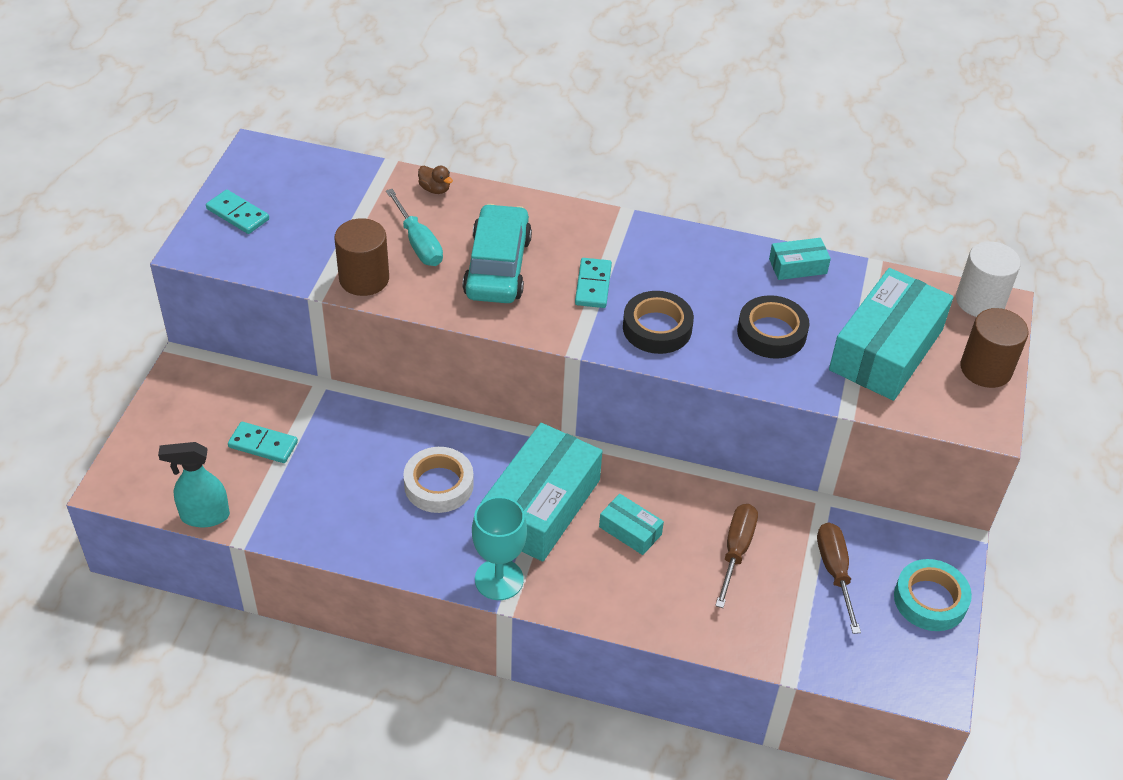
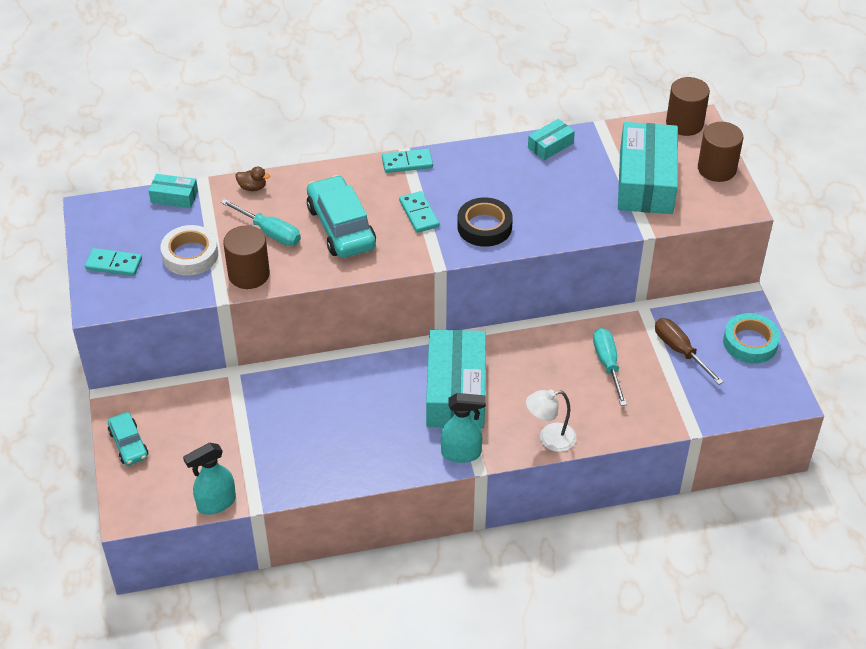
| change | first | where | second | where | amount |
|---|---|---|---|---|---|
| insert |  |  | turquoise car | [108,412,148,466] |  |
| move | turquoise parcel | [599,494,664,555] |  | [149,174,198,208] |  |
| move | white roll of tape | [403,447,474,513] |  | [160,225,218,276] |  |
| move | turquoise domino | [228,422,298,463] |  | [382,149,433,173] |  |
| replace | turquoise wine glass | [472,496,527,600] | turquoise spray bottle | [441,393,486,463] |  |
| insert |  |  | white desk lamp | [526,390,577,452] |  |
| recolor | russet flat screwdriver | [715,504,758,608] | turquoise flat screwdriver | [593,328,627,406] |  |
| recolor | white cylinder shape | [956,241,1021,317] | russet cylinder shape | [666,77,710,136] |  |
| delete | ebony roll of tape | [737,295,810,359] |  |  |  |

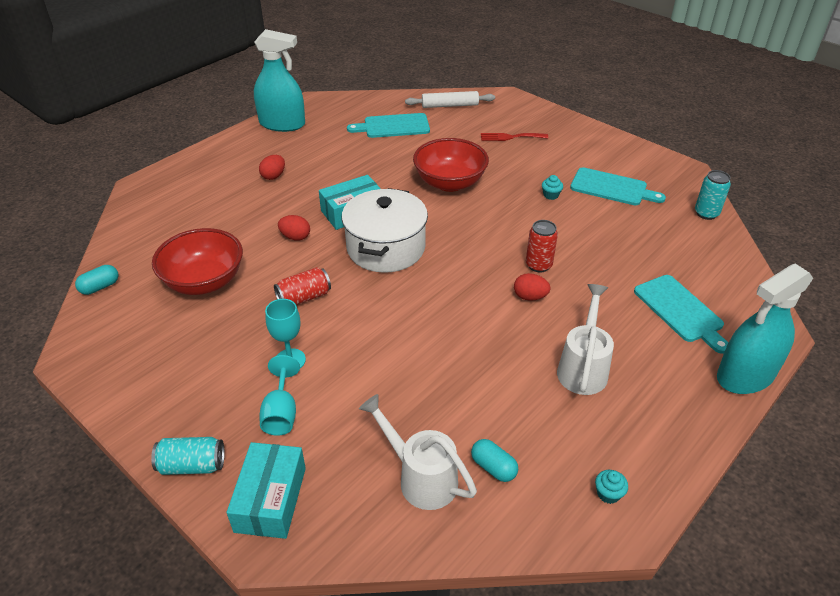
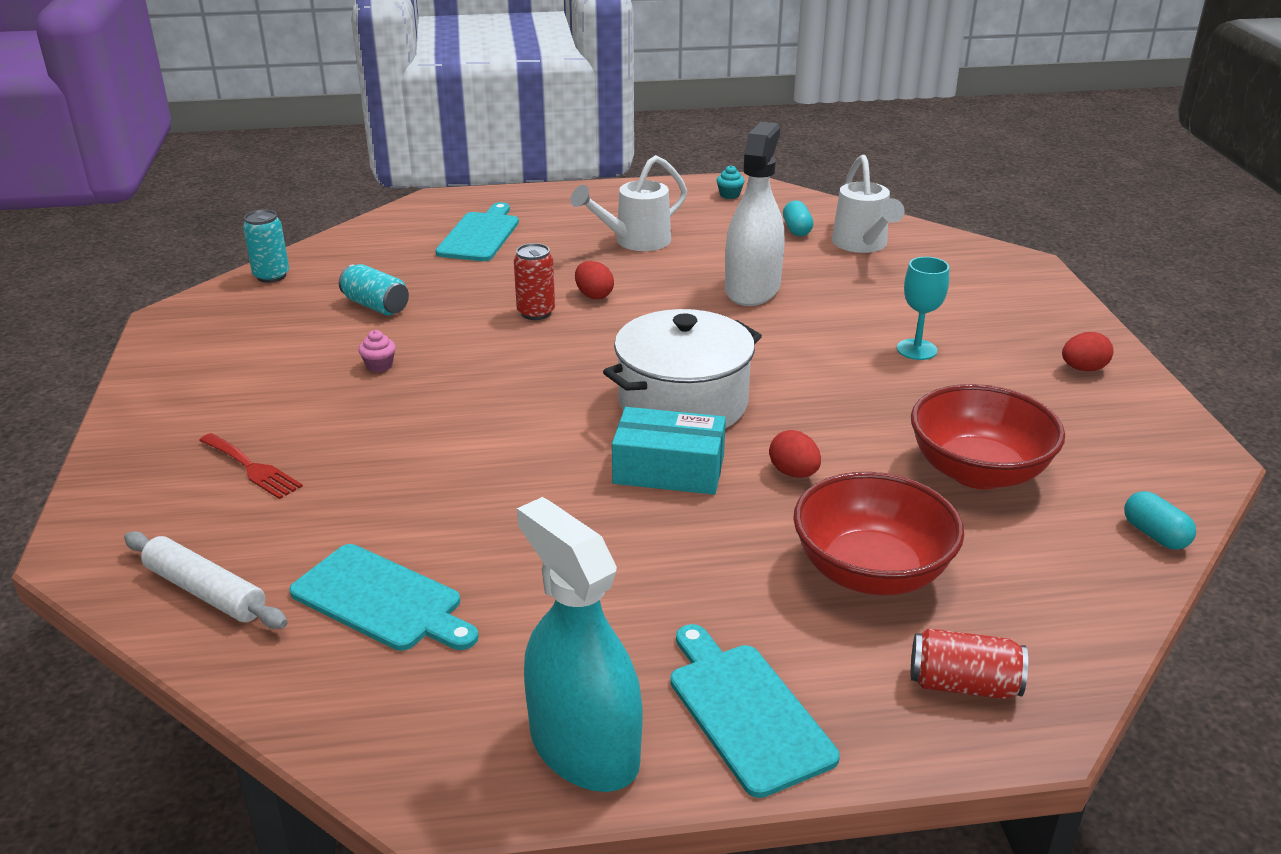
| change | first | where | second | where | amount |
|---|---|---|---|---|---|
| move | turquoise can | [151,437,225,475] |  | [339,264,409,315] |  |
| recolor | turquoise fairy cake | [542,175,563,200] | rose-pink fairy cake | [359,330,396,372] |  |
| move | turquoise cutting board | [570,167,666,206] |  | [670,624,840,798] |  |
| insert |  |  | white spray bottle | [725,122,784,306] |  |
| move | crimson bowl | [413,138,489,192] |  | [793,472,964,595] |  |
| move | crimson can | [274,267,331,305] |  | [911,628,1028,699] |  |
| move | crimson egg shape | [259,155,285,180] |  | [1062,332,1113,372] |  |
| rotate | turquoise capsule | [75,265,118,295] |  | [1124,491,1196,550] | 60 degrees clockwise |
| delete | turquoise parcel | [227,442,306,539] |  |  |  |
| delete | turquoise wine glass | [260,355,300,436] |  |  |  |
| delete | turquoise spray bottle | [717,264,813,394] |  |  |  |

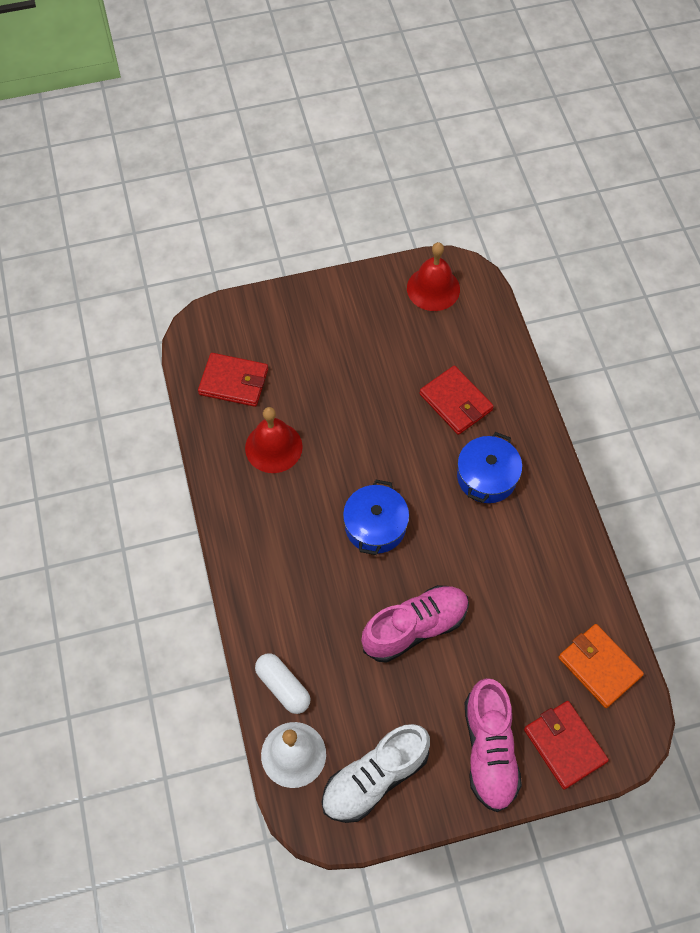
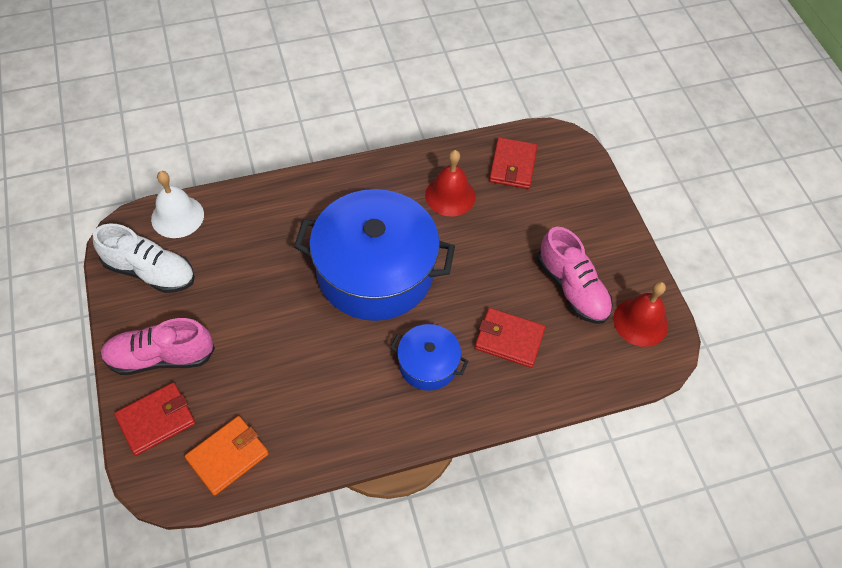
| change | first | where | second | where | amount |
|---|---|---|---|---|---|
| rotate | white sneaker | [322,724,430,823] |  | [93,224,195,293] | 150 degrees clockwise |
| resize | royal blue cooking pot | [343,480,409,555] |  | [294,189,455,321] | x2.11 |
| rotate | crimson billfold | [419,366,494,435] |  | [475,308,545,368] | 60 degrees clockwise |
| move | rose-pink sneaker | [361,585,469,663] |  | [538,227,613,324] |  |
| delete | white capsule | [255,654,310,714] |  |  |  |

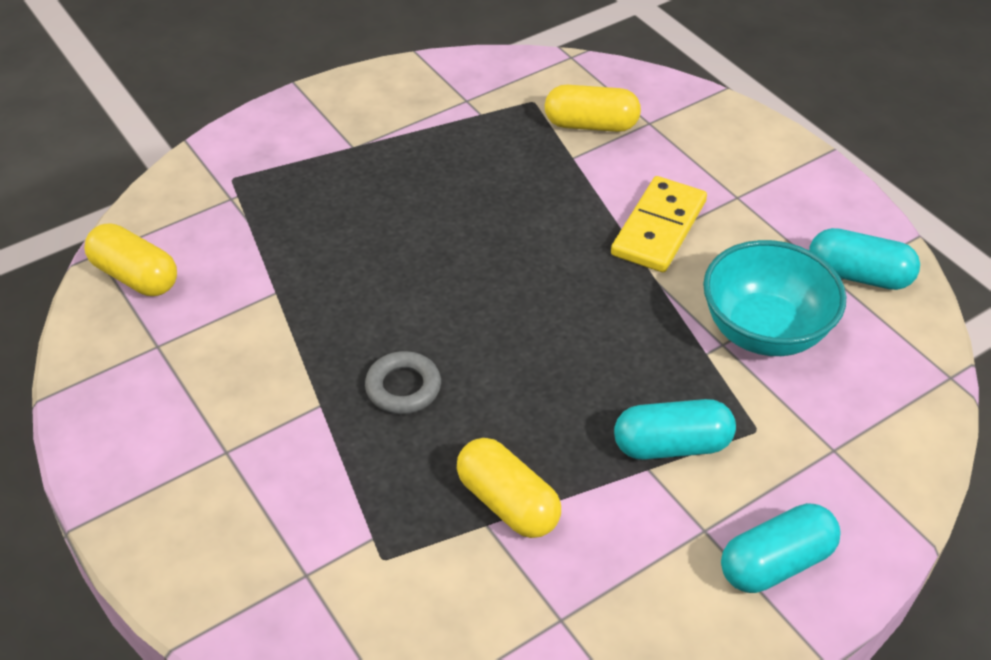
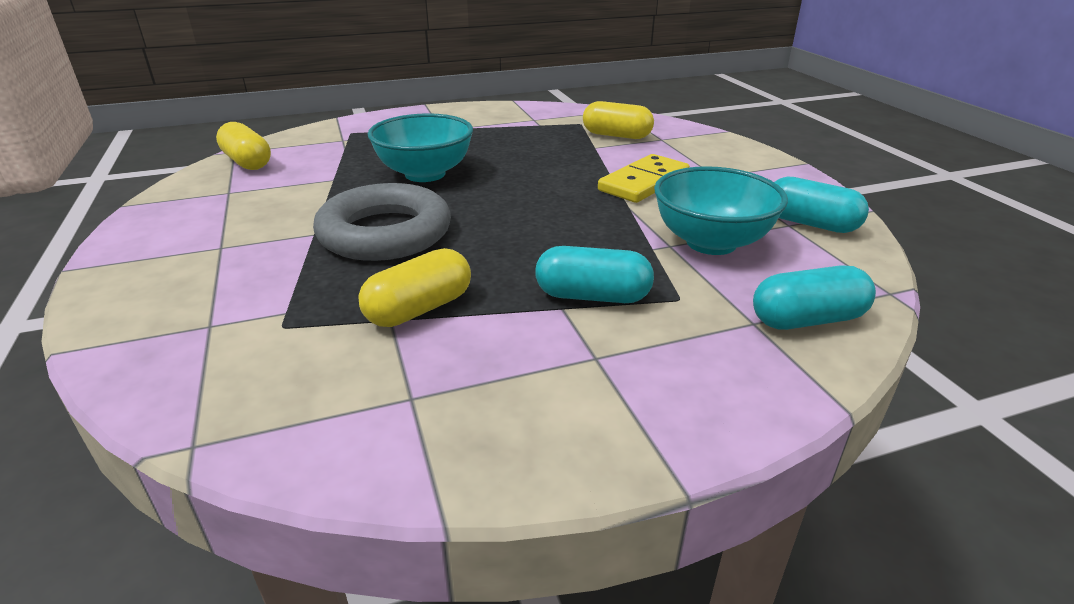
| change | first | where | second | where | amount |
|---|---|---|---|---|---|
| resize | ash-grey torus | [365,351,441,414] |  | [313,183,451,261] | x2.06 |
| rotate | golden capsule | [457,438,561,538] |  | [358,248,471,327] | 75 degrees clockwise |
| insert |  |  | turquoise bowl | [368,113,473,182] |  |
| move | turquoise capsule | [721,503,841,593] |  | [753,265,876,330] |  |

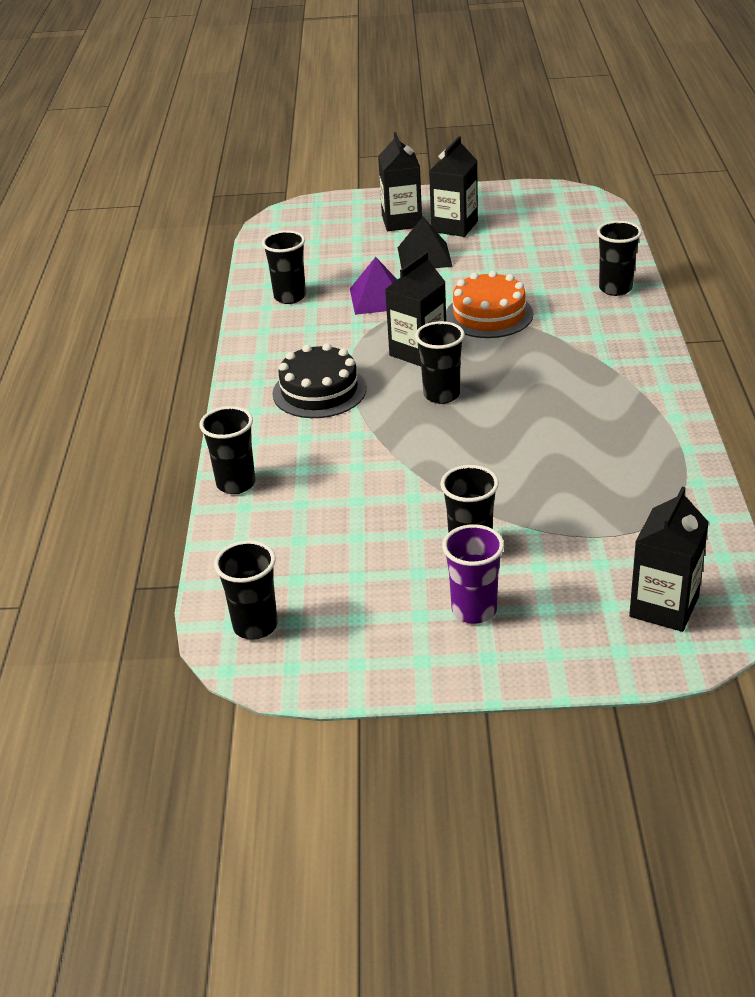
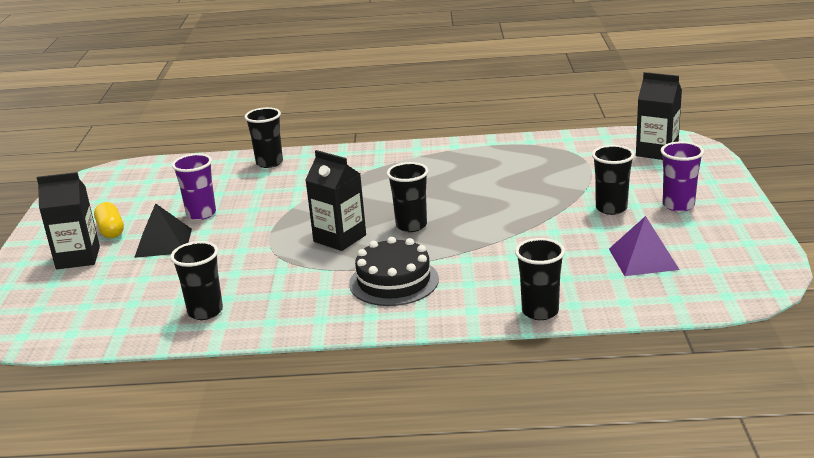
| change | first | where | second | where | amount |
|---|---|---|---|---|---|
| replace | ebony juice carton | [429,136,478,237] | golden capsule | [94,202,124,238] |  |
| insert |  |  | purple cup | [172,154,216,220] |  |
| move | purple pyramid shape | [350,257,398,315] |  | [609,216,680,276] |  |
| delete | ebony cup | [214,540,278,640] |  |  |  |
| delete | orange-coloured layer cake | [446,270,533,338] |  |  |  |

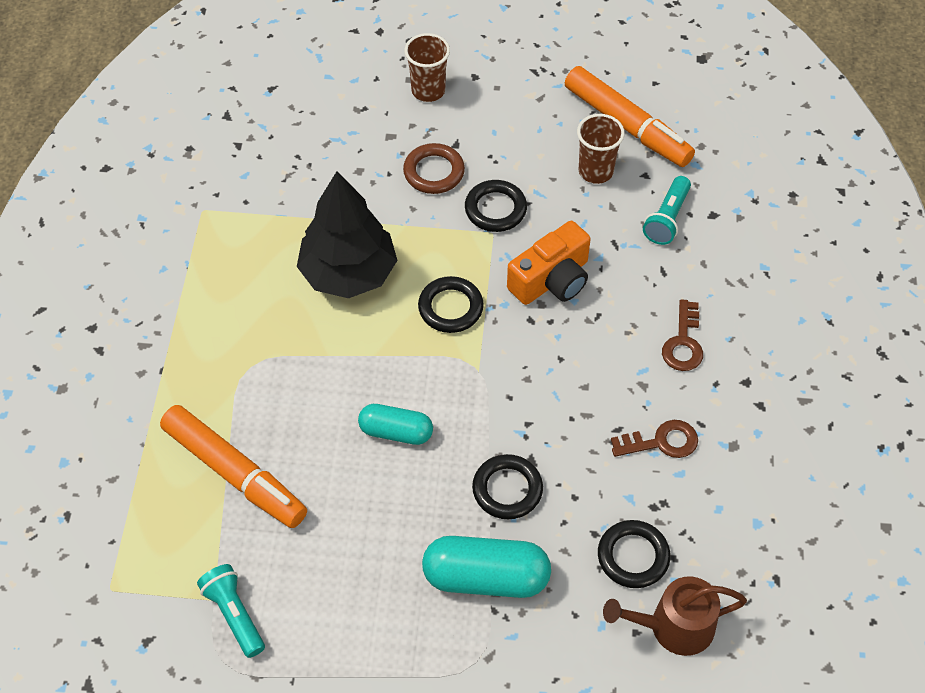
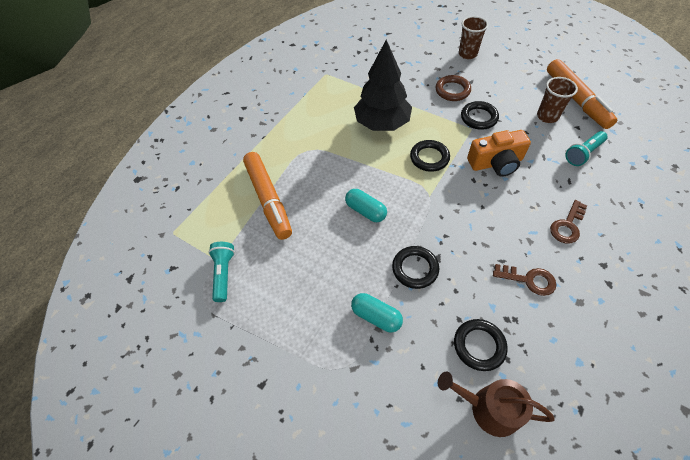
| change | first | where | second | where | amount |
|---|---|---|---|---|---|
| resize | turquoise capsule | [422,536,551,598] |  | [351,293,403,332] | x0.63 |

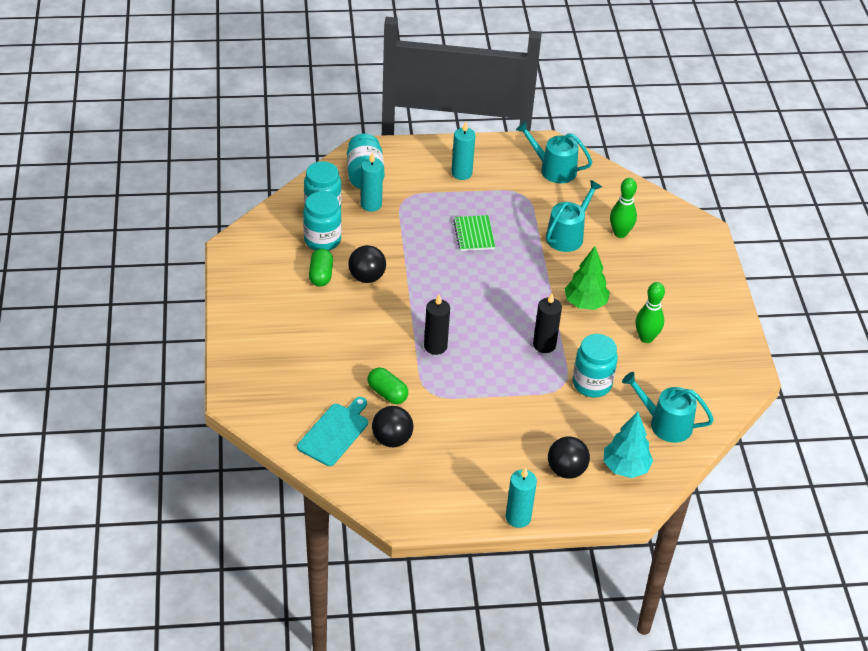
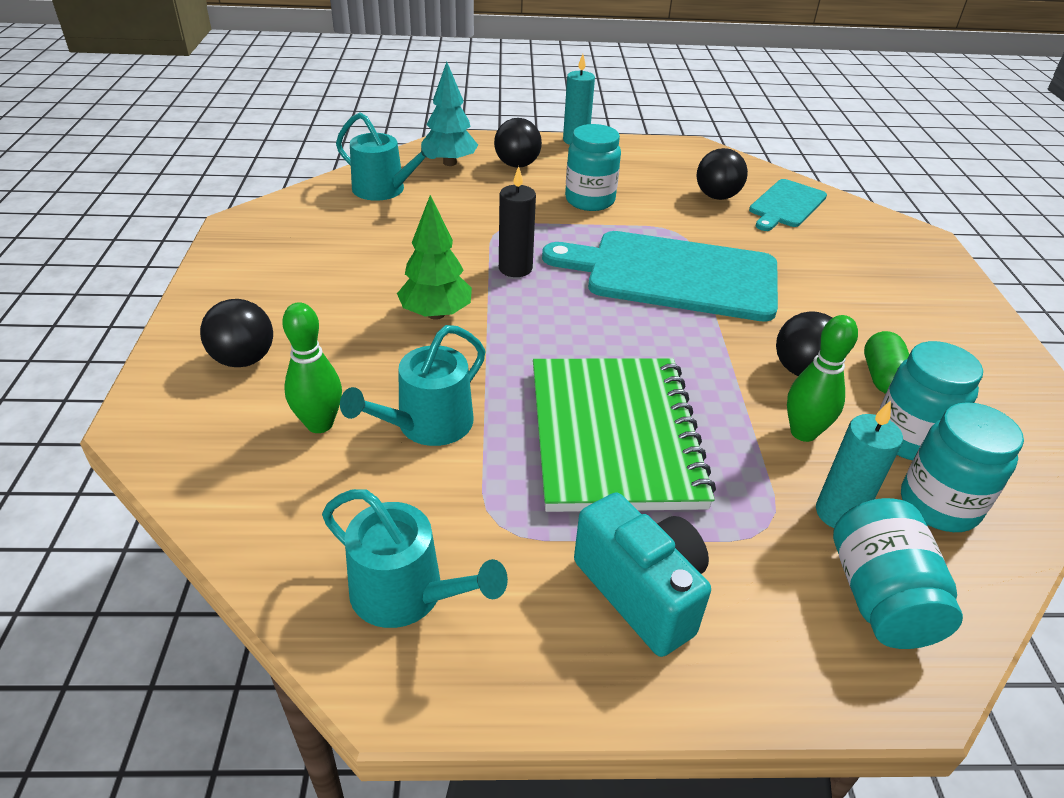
| change | first | where | second | where | amount |
|---|---|---|---|---|---|
| insert |  |  | ebony play ball | [200,299,273,367] |  |
| resize | leaf-green notebook | [453,215,495,251] |  | [533,358,716,512] | x2.20 |
| replace | ebony candle | [424,295,450,355] | turquoise cutting board | [542,231,778,322] |  |
| move | turquoise jam jar | [573,334,618,397] |  | [565,124,621,211] |  |
| replace | turquoise candle | [451,121,475,180] | turquoise compact camera | [574,493,711,657] |  |
| move | leaf-green bowling pin | [635,282,665,343] |  | [787,315,858,442] |  |
| delete | leaf-green capsule | [368,367,408,404] |  |  |  |

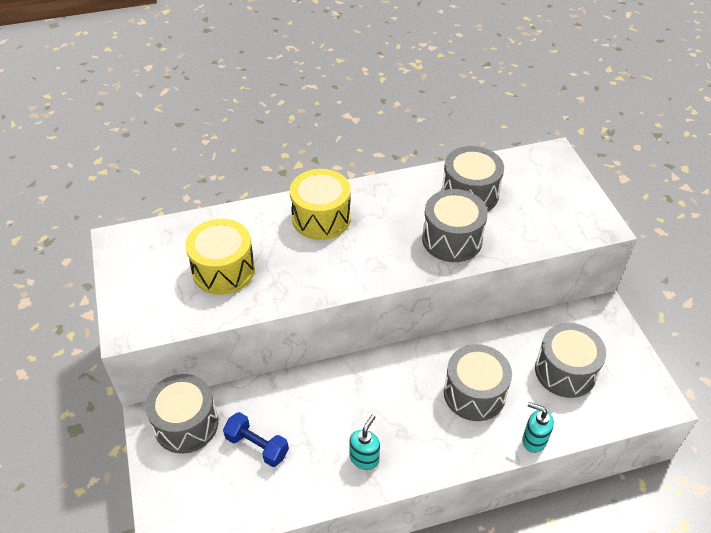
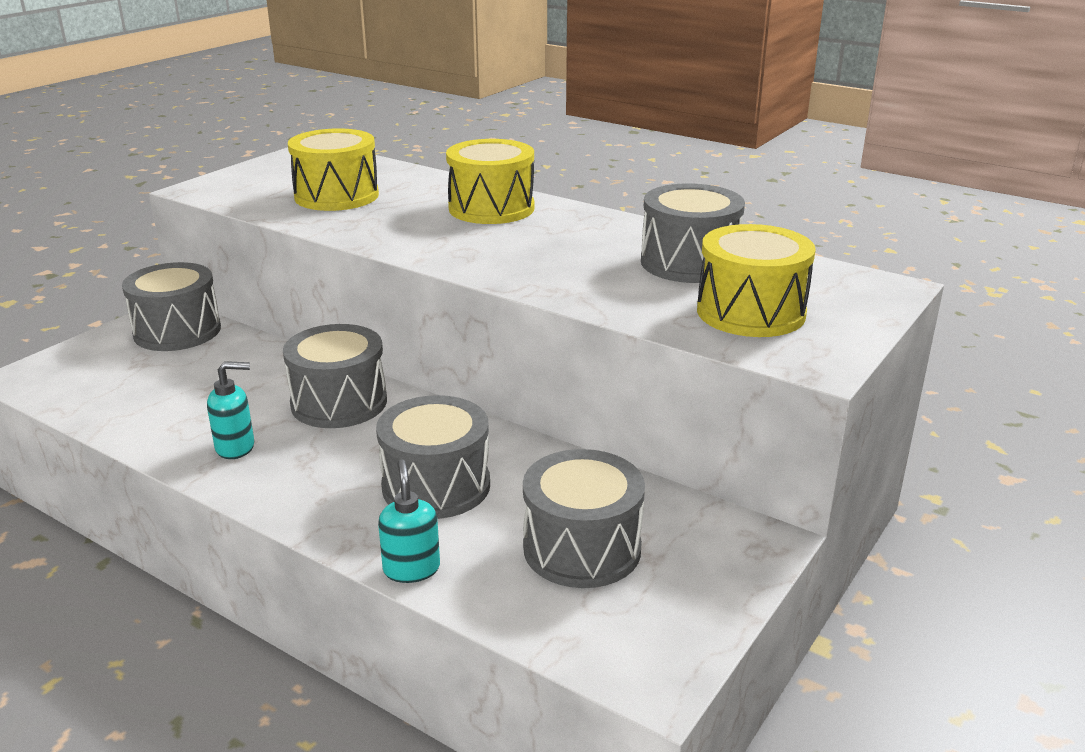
| change | first | where | second | where | amount |
|---|---|---|---|---|---|
| move | ash-grey drum | [422,189,488,262] |  | [283,324,387,428] |  |
| insert |  |  | golden drum | [697,224,816,337] |  |
| delete | royal blue hand weight | [223,412,289,467] |  |  |  |

